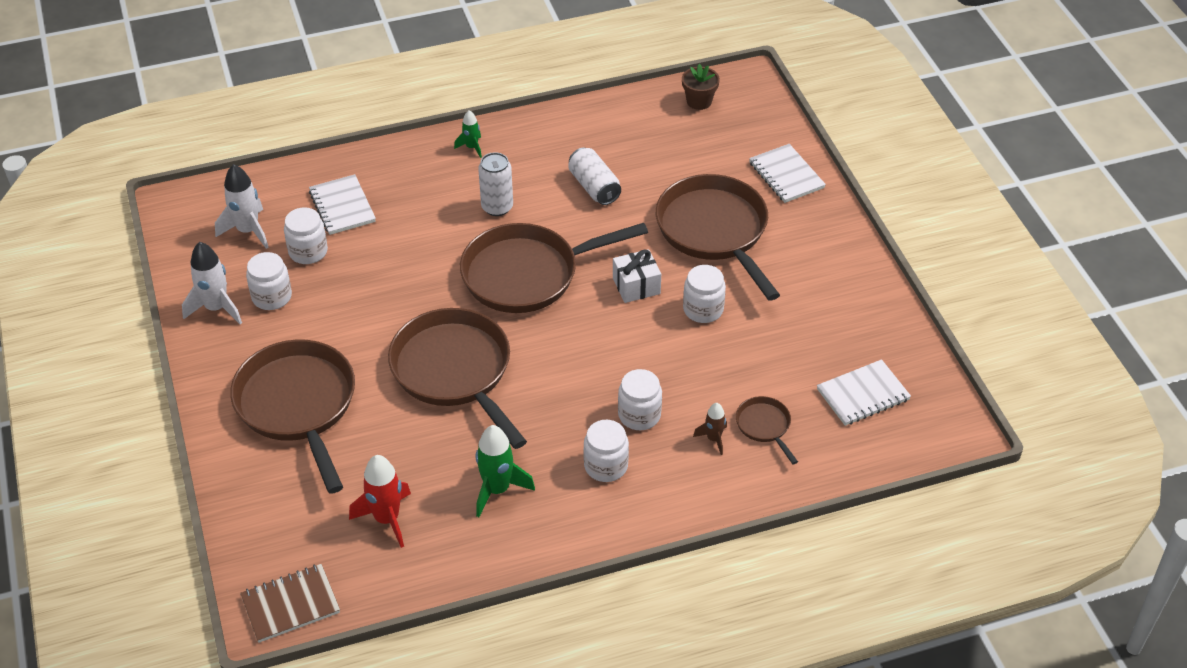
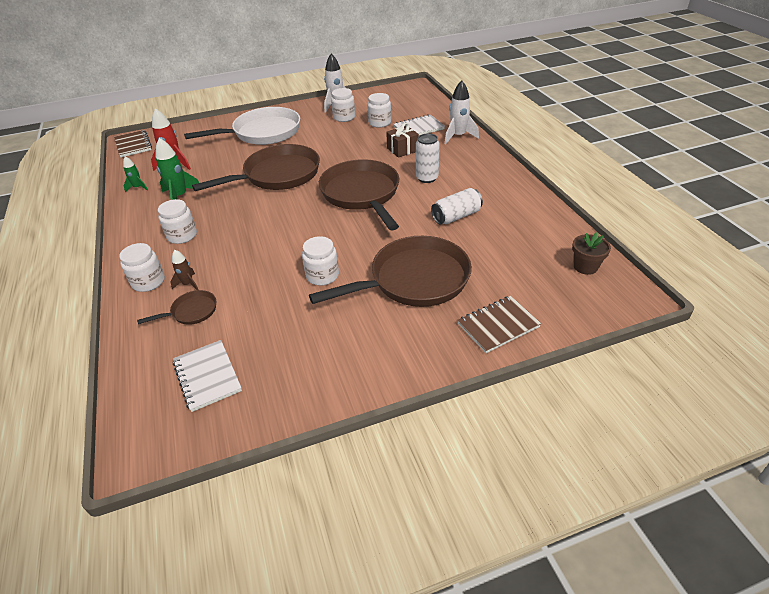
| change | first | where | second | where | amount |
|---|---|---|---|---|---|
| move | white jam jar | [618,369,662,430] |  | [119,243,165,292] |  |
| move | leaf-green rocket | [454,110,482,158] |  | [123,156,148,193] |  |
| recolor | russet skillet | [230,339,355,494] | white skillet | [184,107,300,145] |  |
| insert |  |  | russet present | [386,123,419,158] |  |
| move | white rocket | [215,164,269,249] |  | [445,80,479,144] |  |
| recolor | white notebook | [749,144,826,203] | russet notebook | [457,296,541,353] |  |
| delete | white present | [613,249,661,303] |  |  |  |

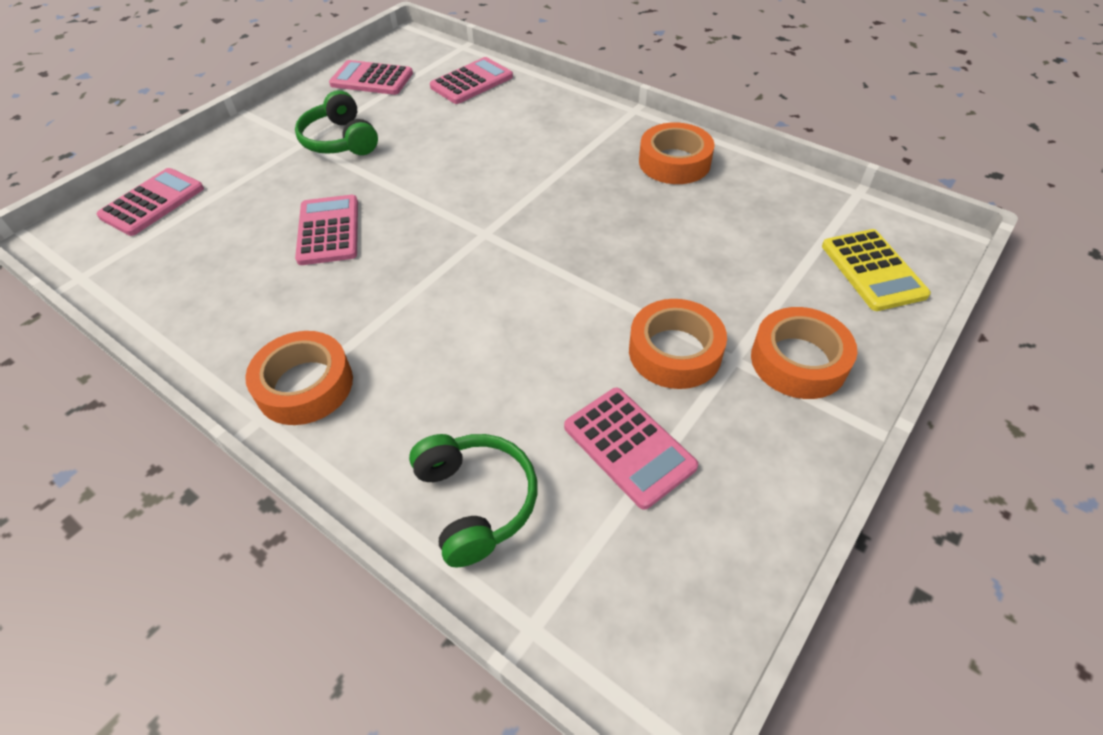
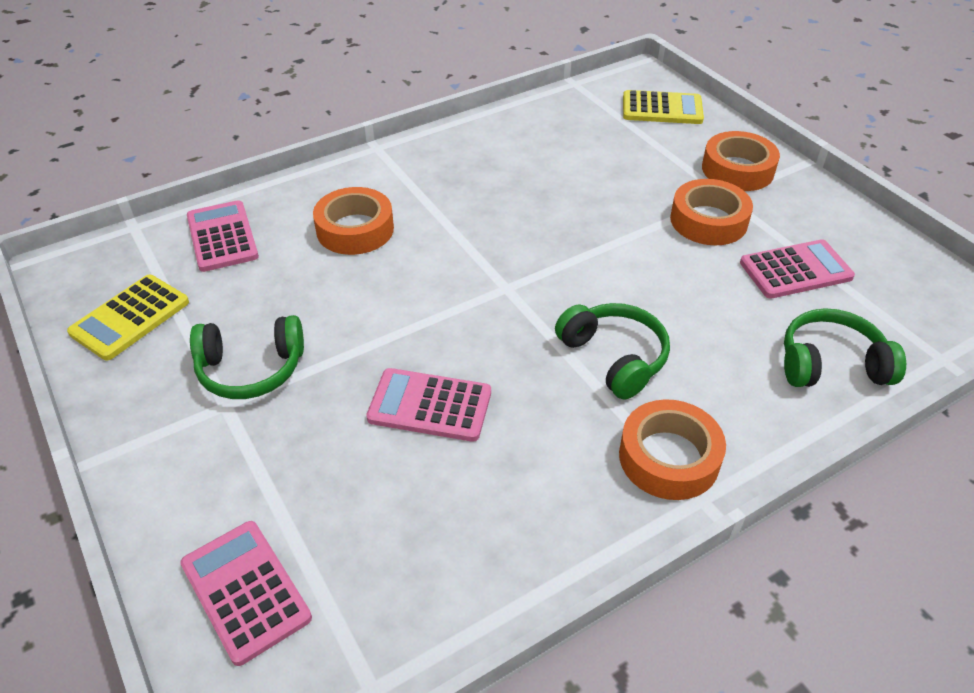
| change | first | where | second | where | amount |
|---|---|---|---|---|---|
| recolor | rose-pink calculator | [329,60,413,95] | golden calculator | [67,275,189,360] |  |
| move | orange-coloured roll of tape | [639,122,715,184] |  | [313,187,394,255] |  |
| insert |  |  | leaf-green over-ear headphones | [555,303,670,400] |  |

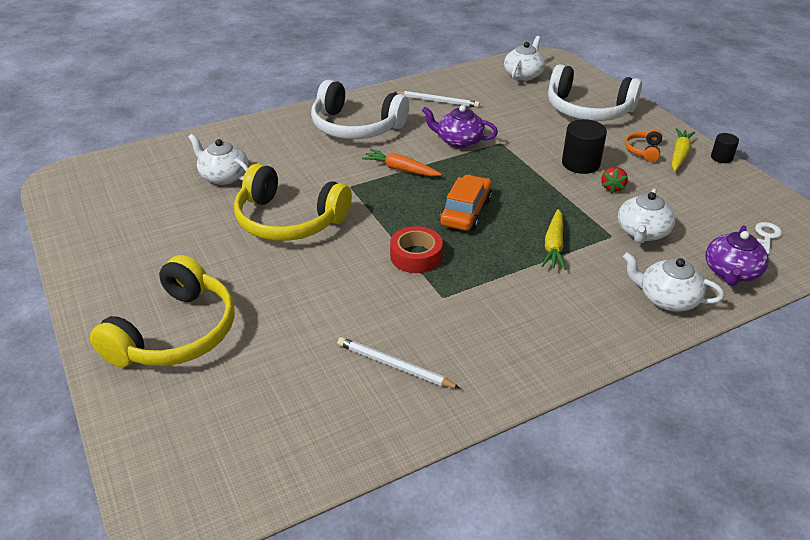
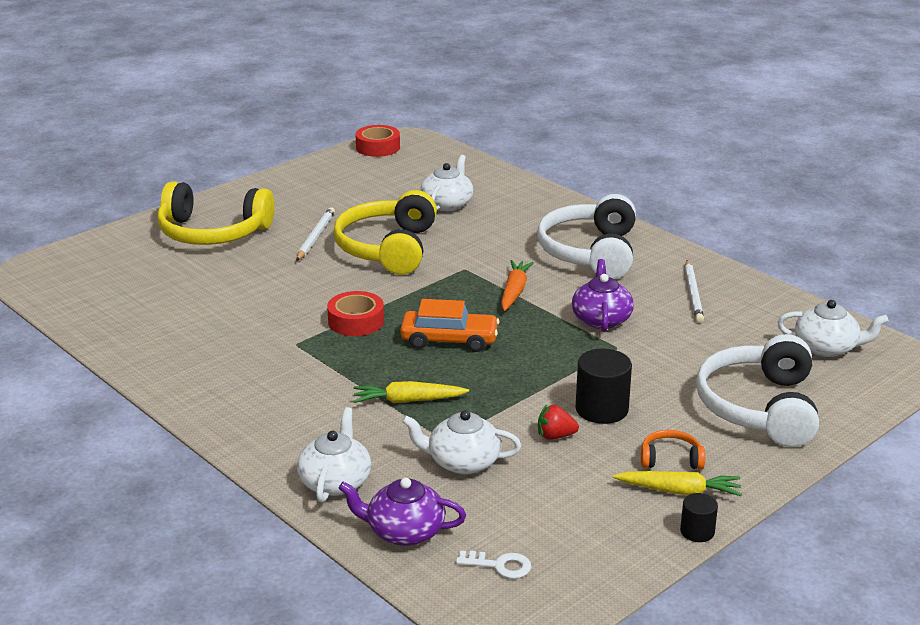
| change | first | where | second | where | amount |
|---|---|---|---|---|---|
| move | white wooden pencil | [337,337,460,388] |  | [296,207,335,261] |  |
| insert |  |  | crimson roll of tape | [355,125,400,157] |  |

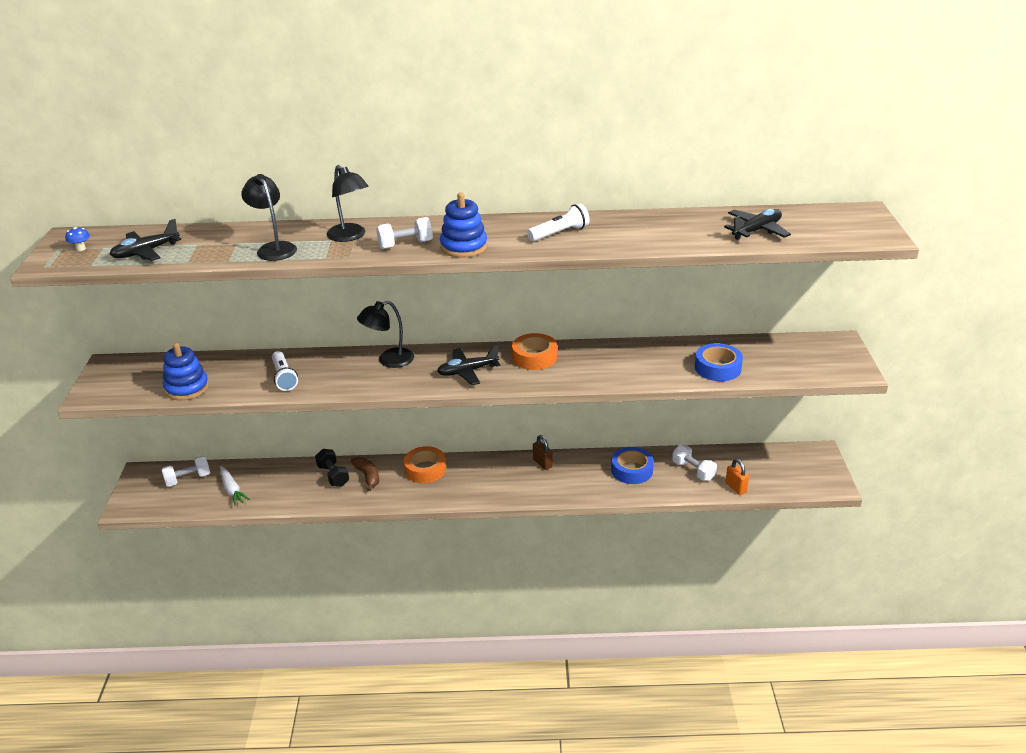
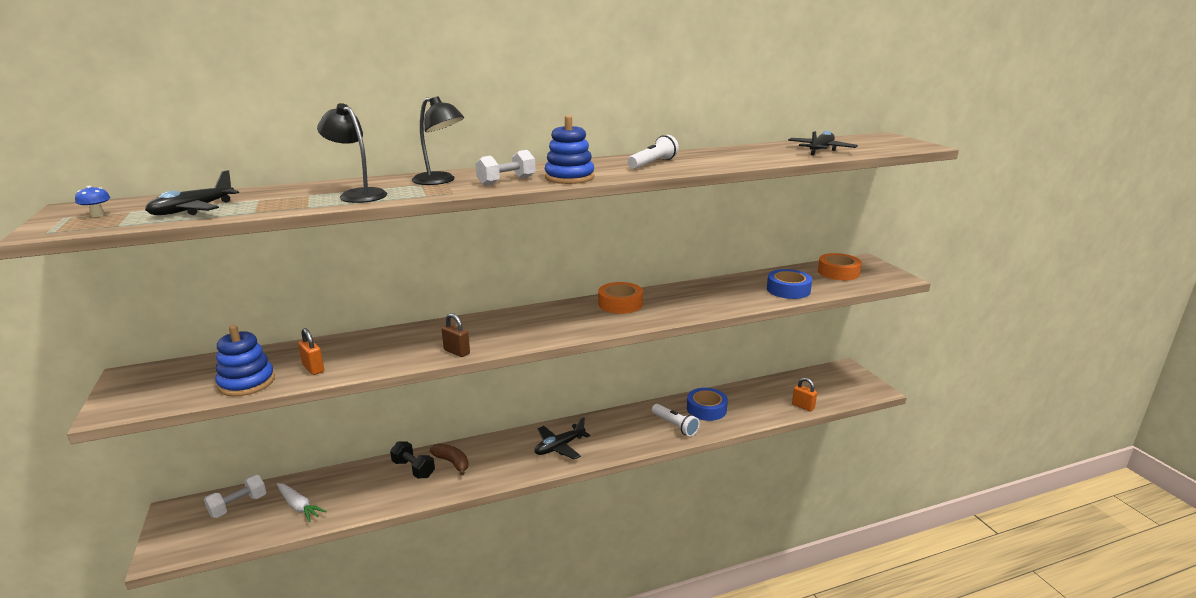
| change | first | where | second | where | amount |
|---|---|---|---|---|---|
| insert |  |  | orange-coloured lock | [298,328,324,375] |  |
| move | russet lock | [533,435,553,470] |  | [442,313,470,357] |  |
| move | ebony aeroplane | [437,345,500,385] |  | [535,417,590,460] |  |
| move | white pocket torch | [272,351,298,391] |  | [652,404,700,437] |  |
| move | orange-coloured roll of tape | [404,446,446,483] |  | [818,253,862,280] |  |
| delete | ebony desk lamp | [357,301,414,368] |  |  |  |
| delete | white hand weight | [672,445,717,481] |  |  |  |

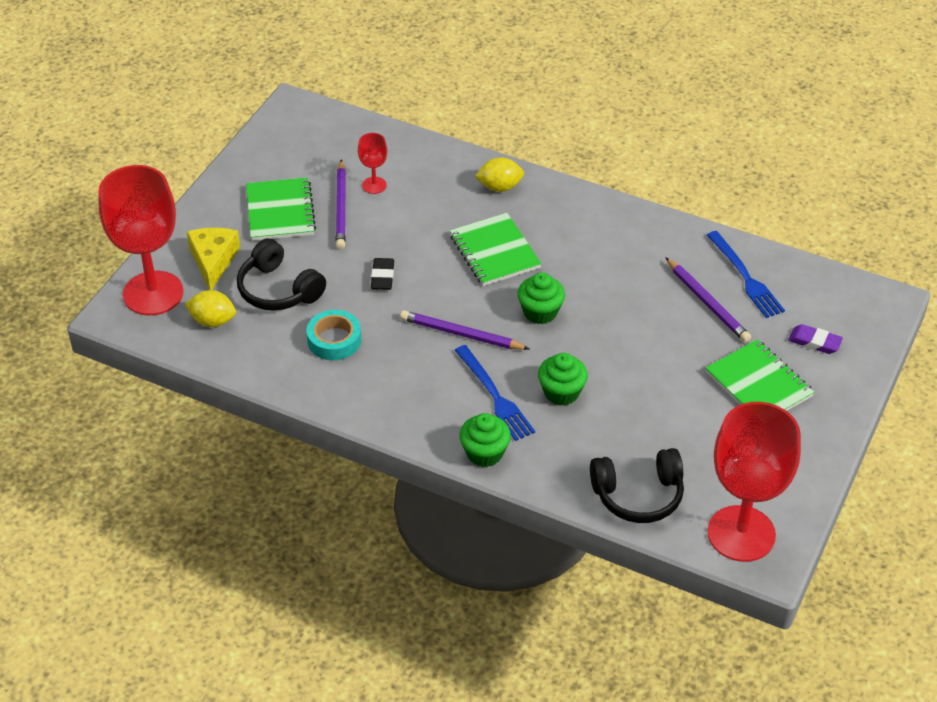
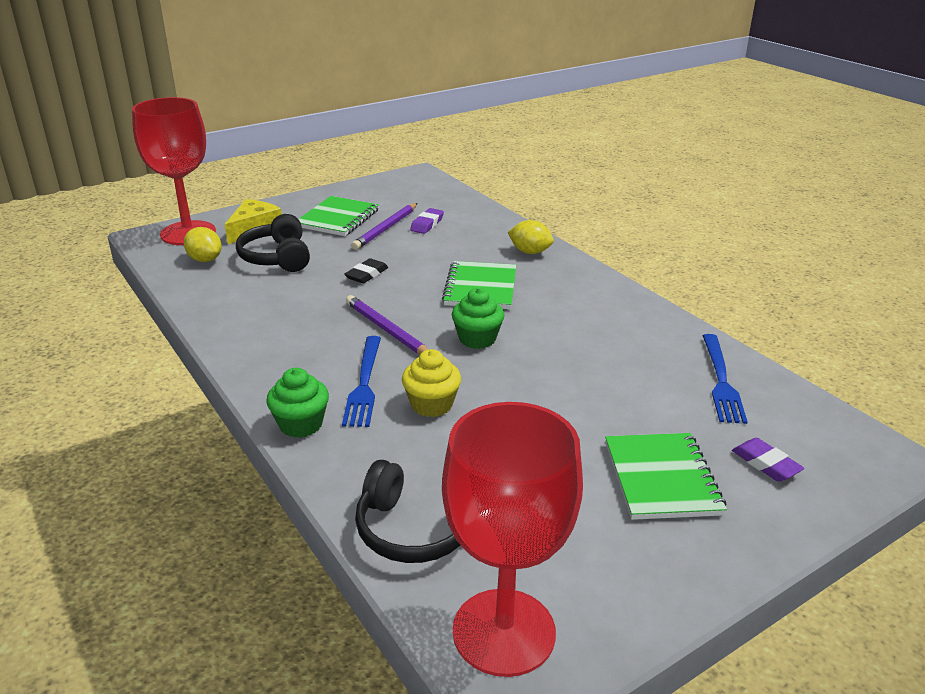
| change | first | where | second | where | amount |
|---|---|---|---|---|---|
| recolor | leaf-green fairy cake | [538,353,588,406] | golden fairy cake | [402,349,461,417] |  |
| replace | crimson wine glass | [358,133,387,194] | purple eraser | [410,208,444,234] |  |
| delete | turquoise roll of tape | [307,310,361,360] |  |  |  |
| delete | purple wooden pencil | [665,257,751,342] |  |  |  |

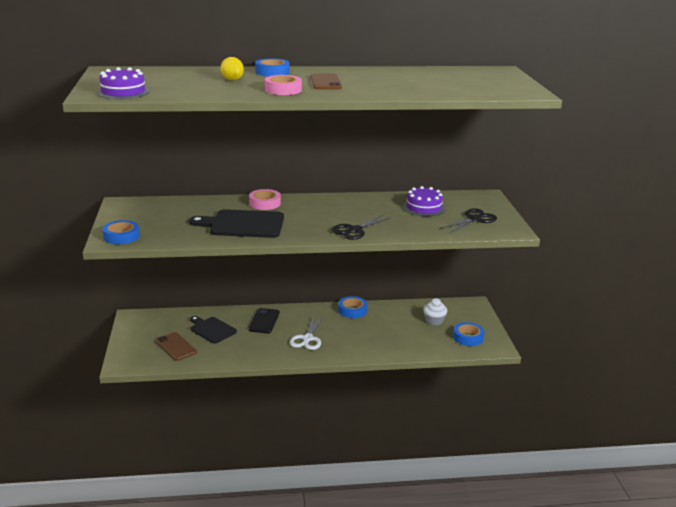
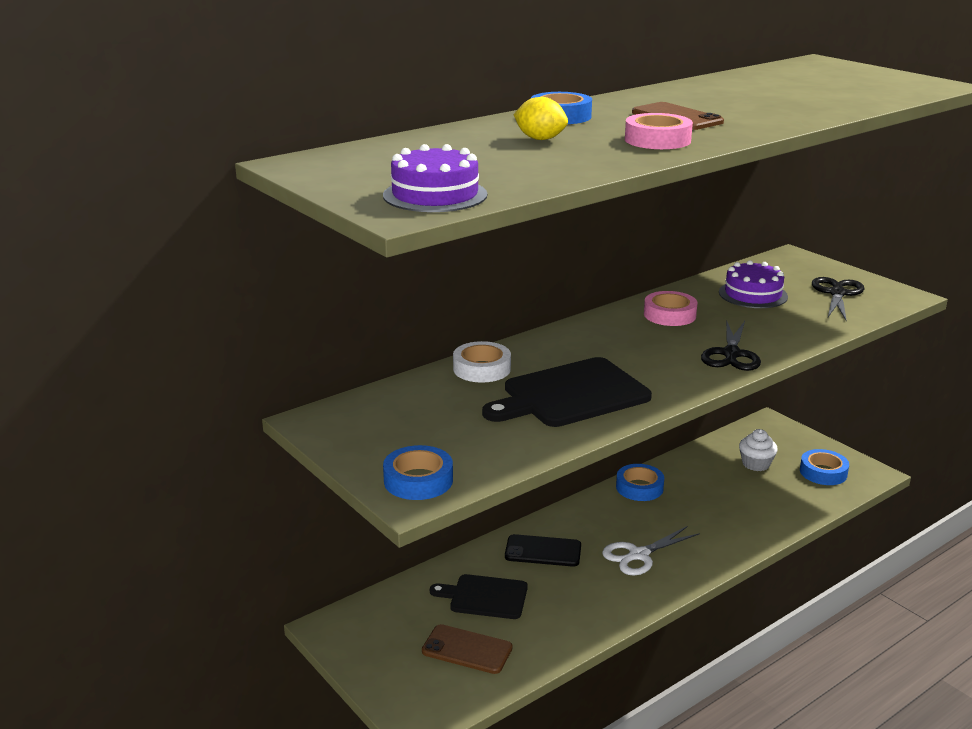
| change | first | where | second | where | amount |
|---|---|---|---|---|---|
| insert |  |  | white roll of tape | [453,341,511,383] |  |
| rotate | ebony mobile phone | [248,308,280,333] |  | [505,534,581,567] | 60 degrees counterclockwise |
| rotate | white pair of scissors | [290,317,323,350] |  | [602,526,700,575] | 75 degrees clockwise |
| move | rose-pink roll of tape | [249,189,281,210] |  | [644,291,697,326] |  |

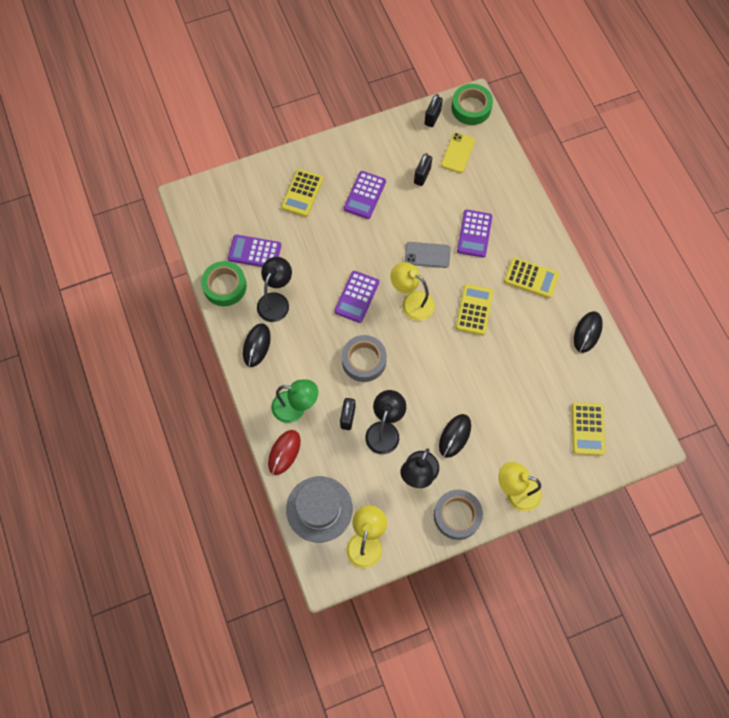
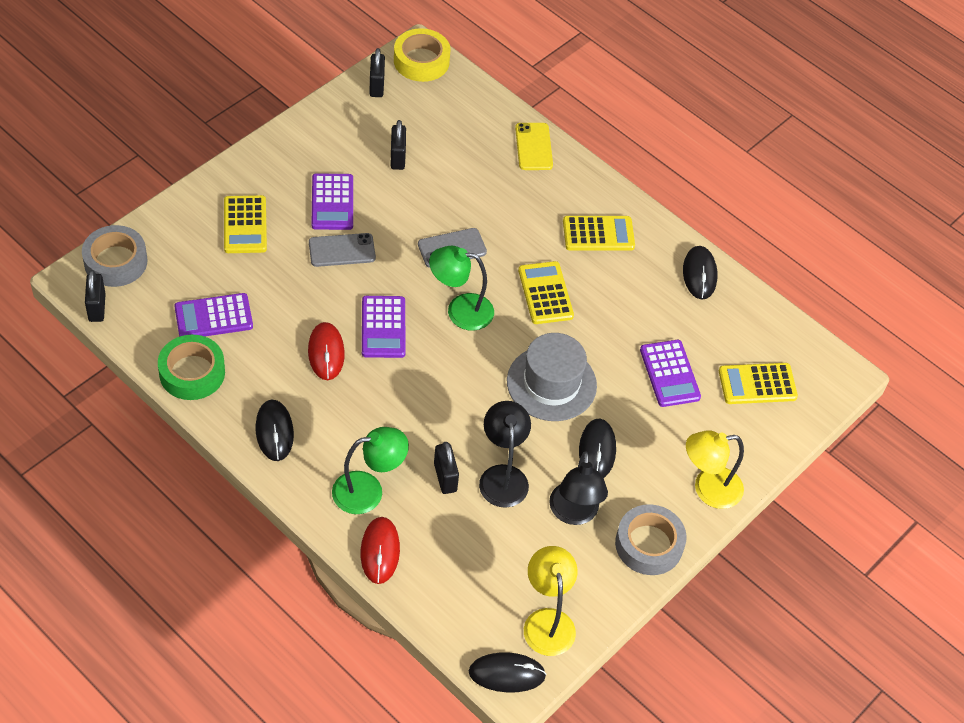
| change | first | where | second | where | amount |
|---|---|---|---|---|---|
| move | ash-grey roll of tape | [342,335,387,382] |  | [82,225,147,287] |  |
| insert |  |  | ebony lock | [85,270,106,322] |  |
| insert |  |  | crimson computer mouse | [308,322,345,380] |  |
| insert |  |  | ash-grey mobile phone | [309,233,376,267] |  |
| recolor | leaf-green roll of tape | [451,84,493,125] | golden roll of tape | [394,28,451,82] |  |
| recolor | golden desk lamp | [391,262,435,321] | leaf-green desk lamp | [429,246,494,331] |  |
| insert |  |  | ebony computer mouse | [469,652,546,692] |  |
| move | ash-grey tall hat | [286,476,353,543] |  | [507,333,597,421] |  |
| move | golden mobile phone | [441,132,475,173] |  | [515,123,553,170] |  |
| move | purple calculator | [457,210,492,258] |  | [640,340,701,407] |  |
| rotate | golden calculator | [572,402,605,456] |  | [719,363,798,404] | 105 degrees clockwise |
| delete | ebony desk lamp | [257,257,292,322] |  |  |  |

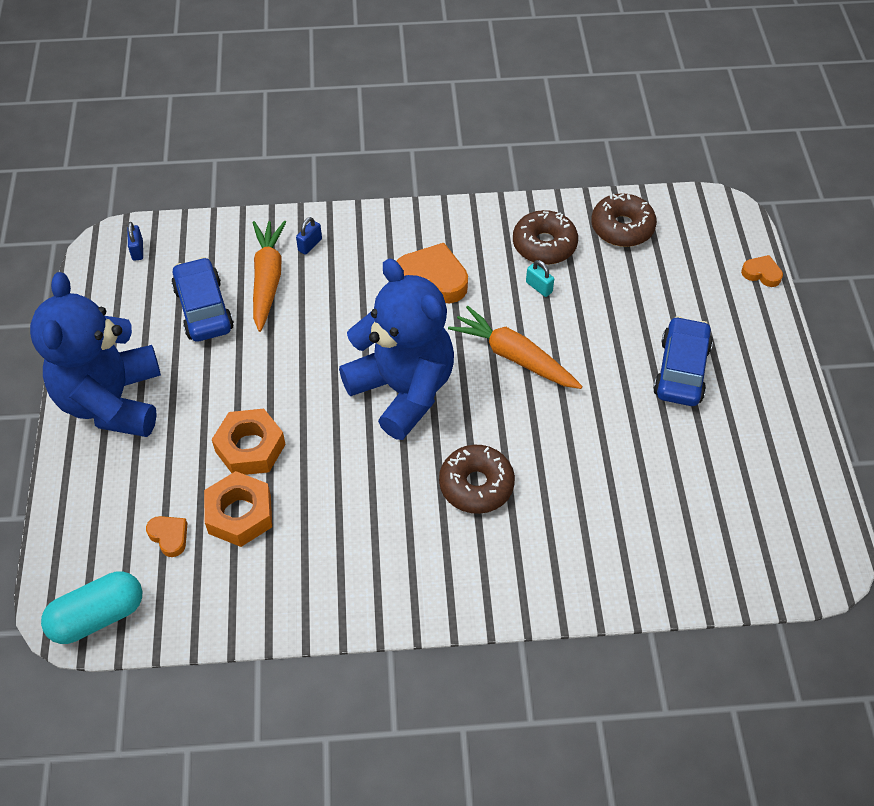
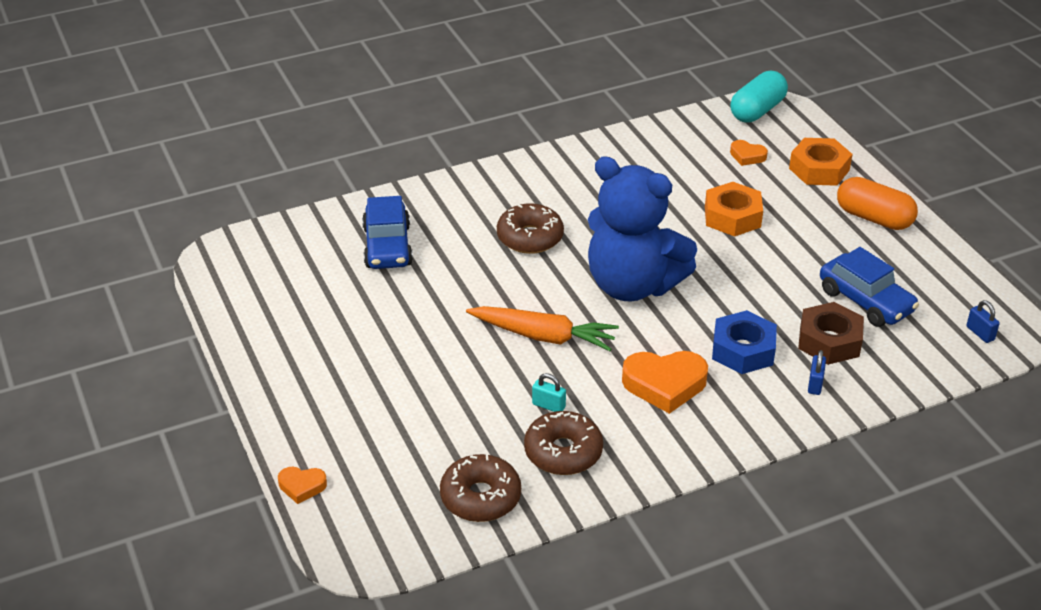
| change | first | where | second | where | amount |
|---|---|---|---|---|---|
| move | royal blue car | [653,316,713,406] |  | [362,196,413,269] |  |
| insert |  |  | royal blue nut | [712,310,777,374] |  |
| move | orange-coloured nut | [204,471,272,547] |  | [789,138,853,186] |  |
| replace | orange-coloured carrot | [253,221,286,332] | russet nut | [798,302,864,365] |  |
| replace | royal blue teddy bear | [30,272,161,437] | orange-coloured capsule | [837,177,918,230] |  |

